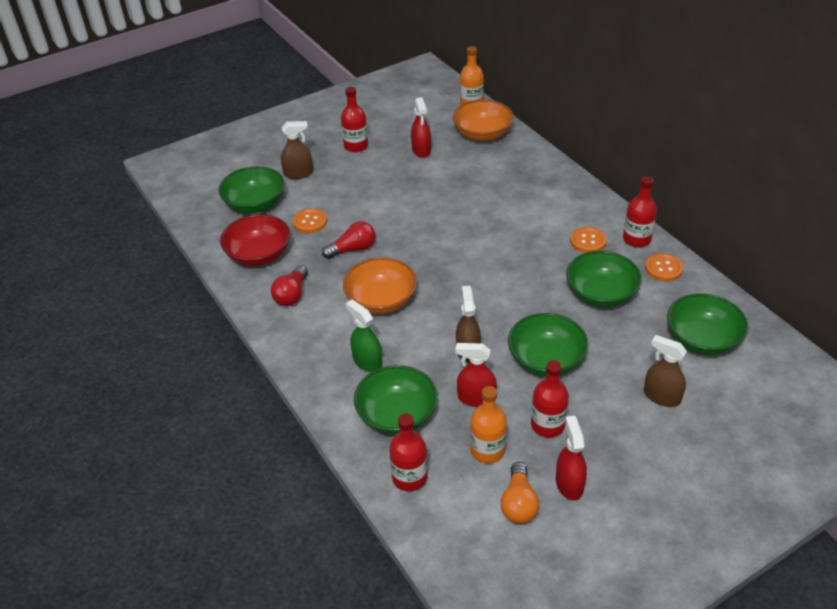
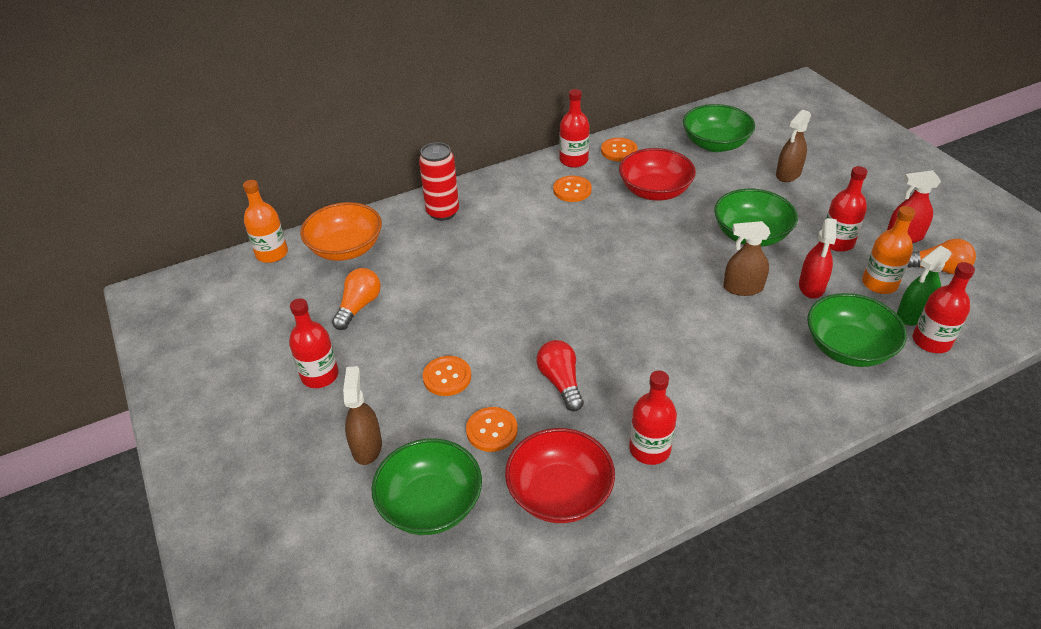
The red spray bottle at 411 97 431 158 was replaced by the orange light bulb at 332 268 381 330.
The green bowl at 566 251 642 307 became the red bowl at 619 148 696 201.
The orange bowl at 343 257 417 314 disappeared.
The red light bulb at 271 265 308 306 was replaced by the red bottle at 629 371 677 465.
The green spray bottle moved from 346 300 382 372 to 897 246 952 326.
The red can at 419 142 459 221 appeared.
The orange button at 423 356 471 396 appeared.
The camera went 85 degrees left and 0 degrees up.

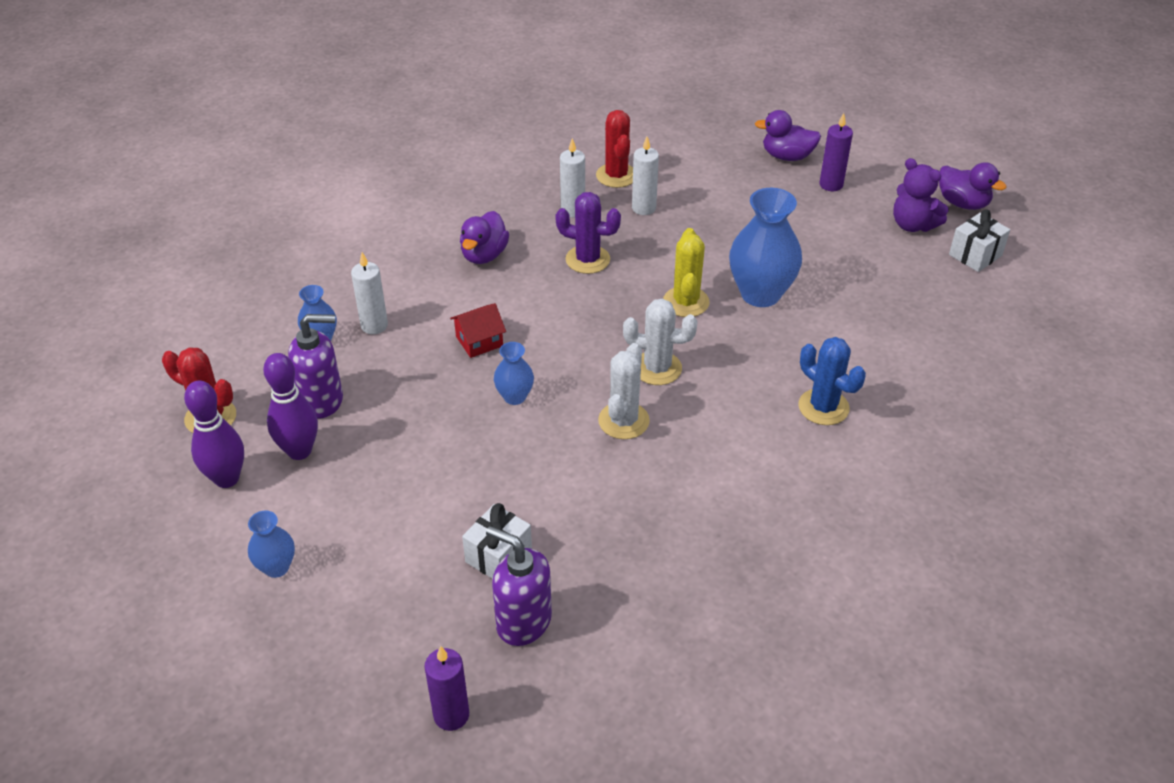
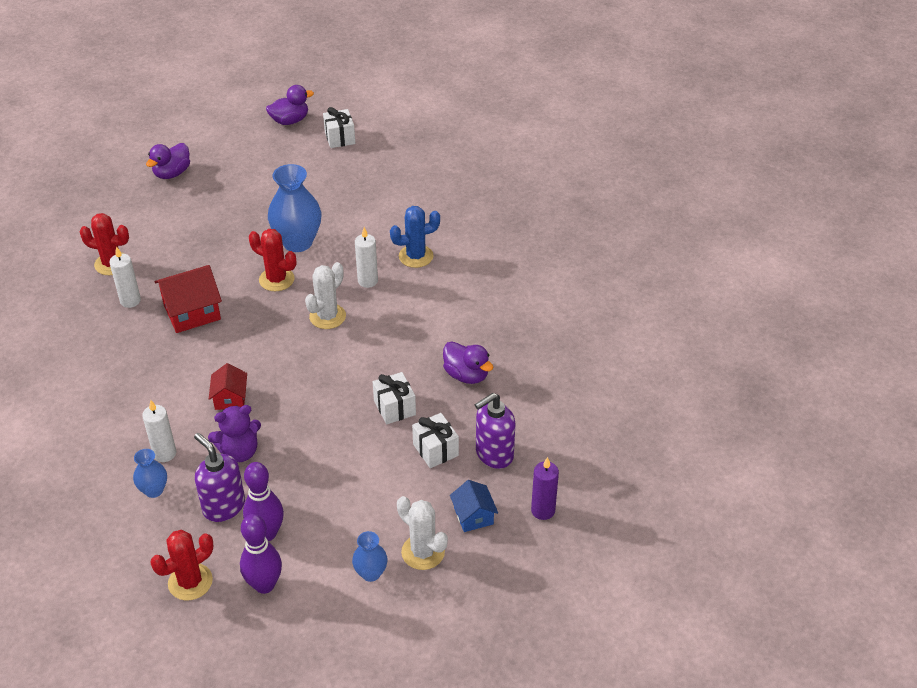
The purple candle at 819 113 853 191 disappeared.
The white candle moved from 632 137 659 215 to 355 227 378 288.
The purple teddy bear moved from 893 158 949 232 to 208 405 261 462.
The purple cactus at 555 192 621 274 was replaced by the red house at 155 265 222 333.
The purple duck moved from 460 211 509 264 to 443 342 494 384.
The yellow cactus at 663 228 710 317 became the red cactus at 249 229 296 291.
The purple soap dispenser at 288 314 343 418 turned 60 degrees counterclockwise.
The blue vase at 494 342 534 405 disappeared.
The white cactus moved from 598 343 650 439 to 397 496 448 570.
The white gift at 373 372 416 424 appeared.
The blue house at 450 480 498 532 appeared.
The camera went 65 degrees left and 0 degrees up.

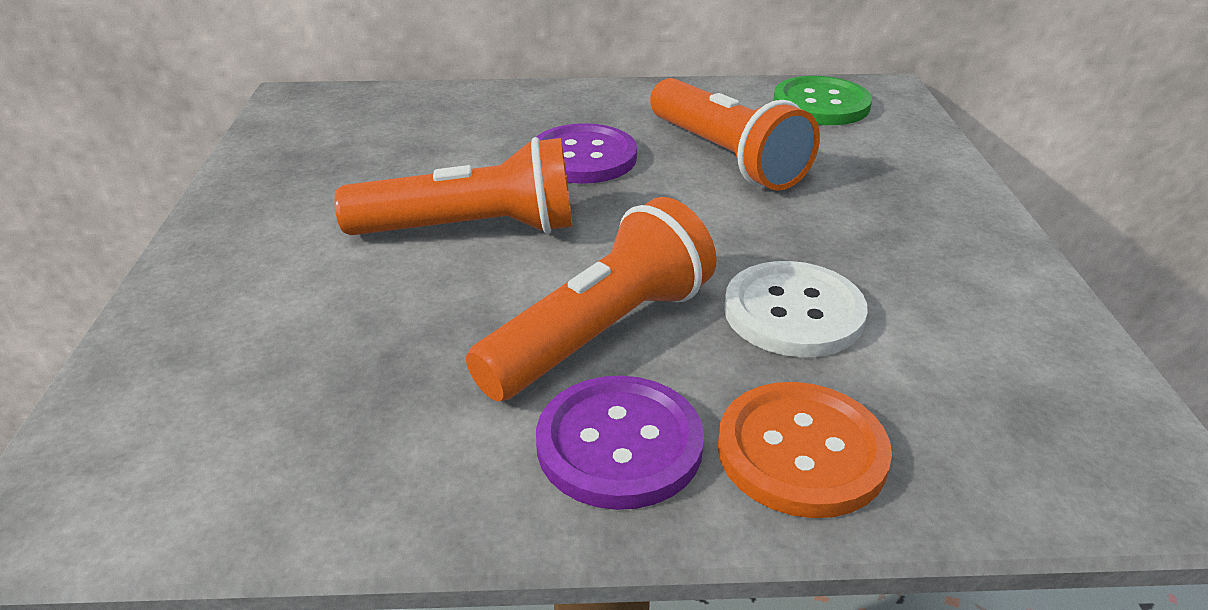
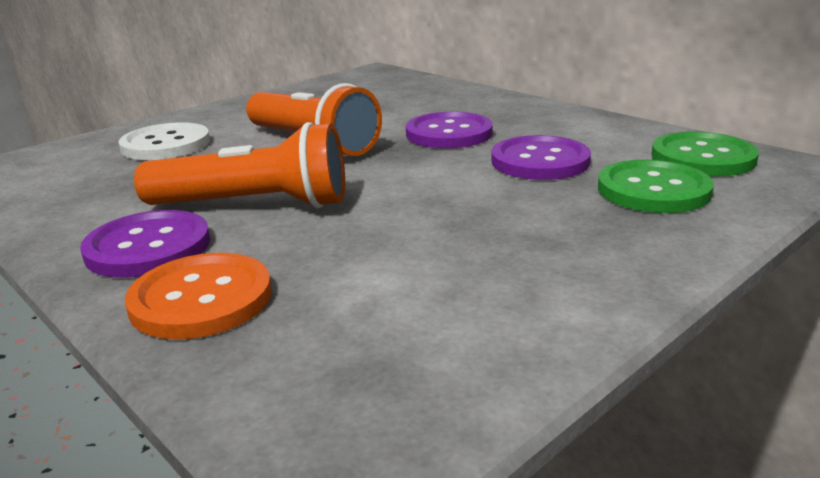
The orange flashlight at 650 78 820 191 was replaced by the purple button at 491 135 591 180.
The white button moved from 724 261 868 357 to 118 122 210 160.
The green button at 598 160 714 213 appeared.
The camera went 50 degrees right and 10 degrees down.

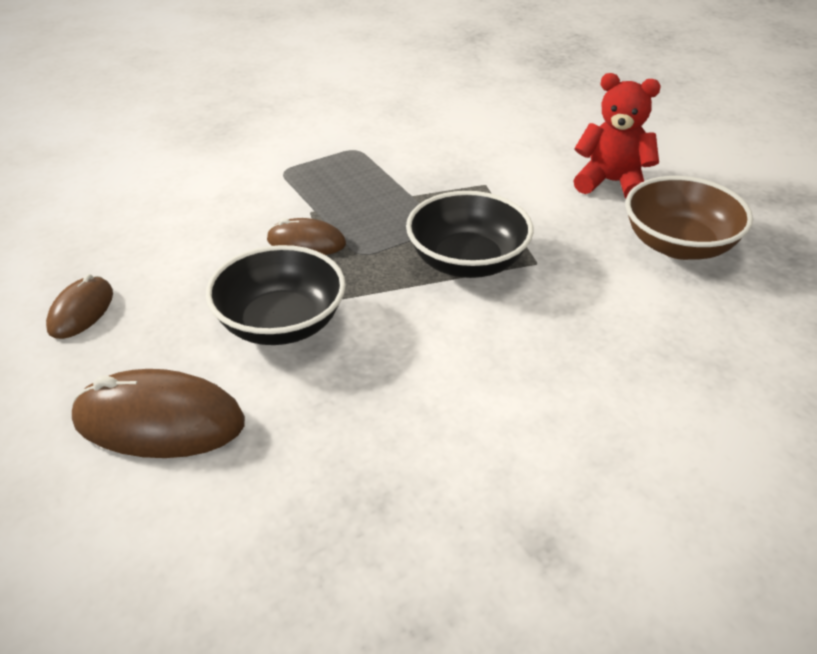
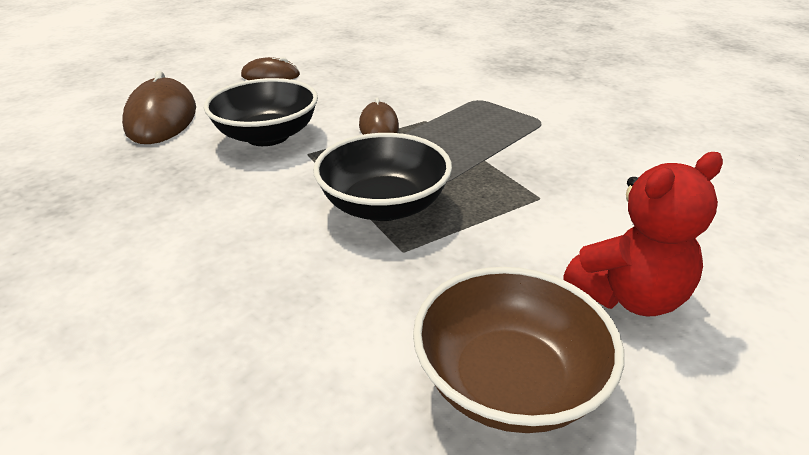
The red teddy bear at 574 73 661 199 turned 60 degrees clockwise.
The camera went 75 degrees right and 5 degrees down.

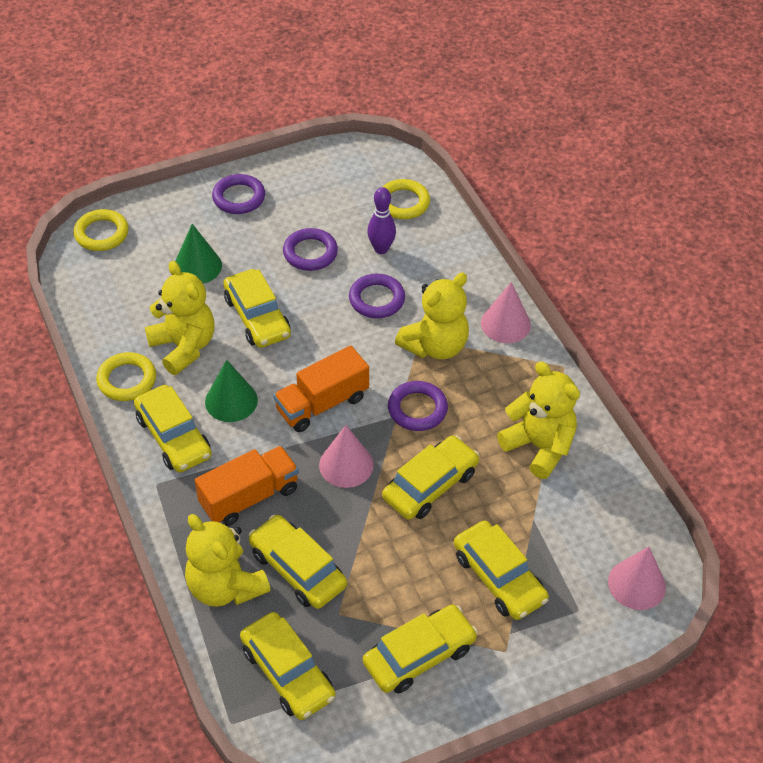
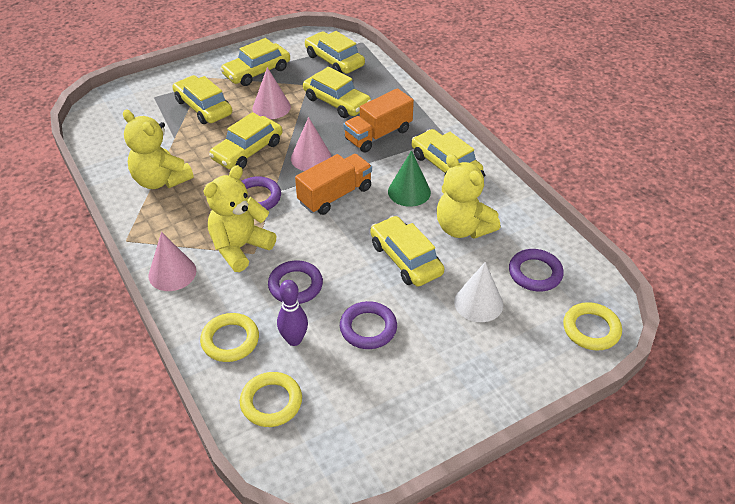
The purple ring moved from 212 174 265 214 to 509 249 564 292.
The green cone at 175 224 222 284 became the white cone at 454 262 503 322.
The yellow ring moved from 96 352 156 401 to 200 313 259 362.
The yellow teddy bear at 185 514 271 607 disappeared.
The pink cone moved from 608 547 666 610 to 252 67 291 119.
The camera went 175 degrees right and 5 degrees down.

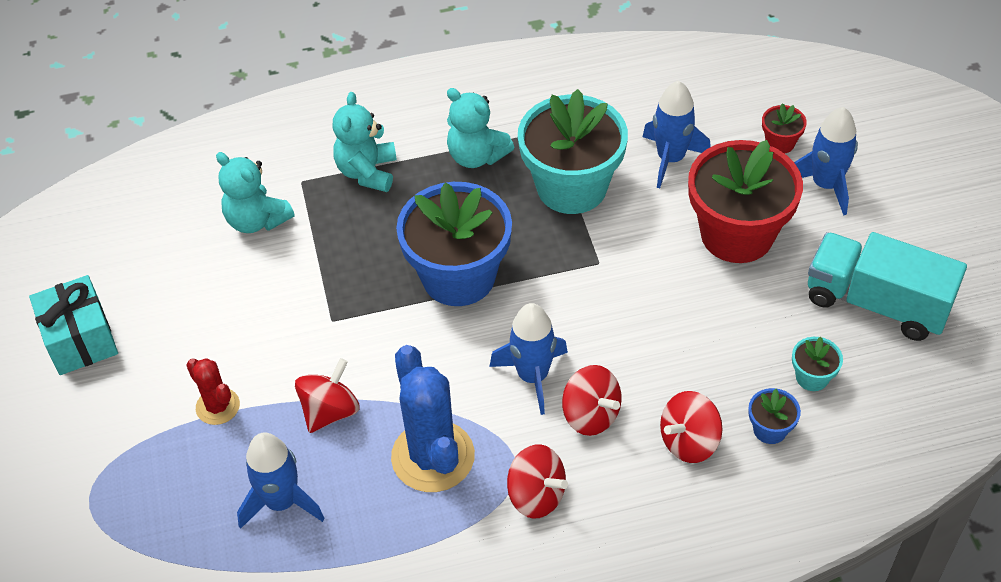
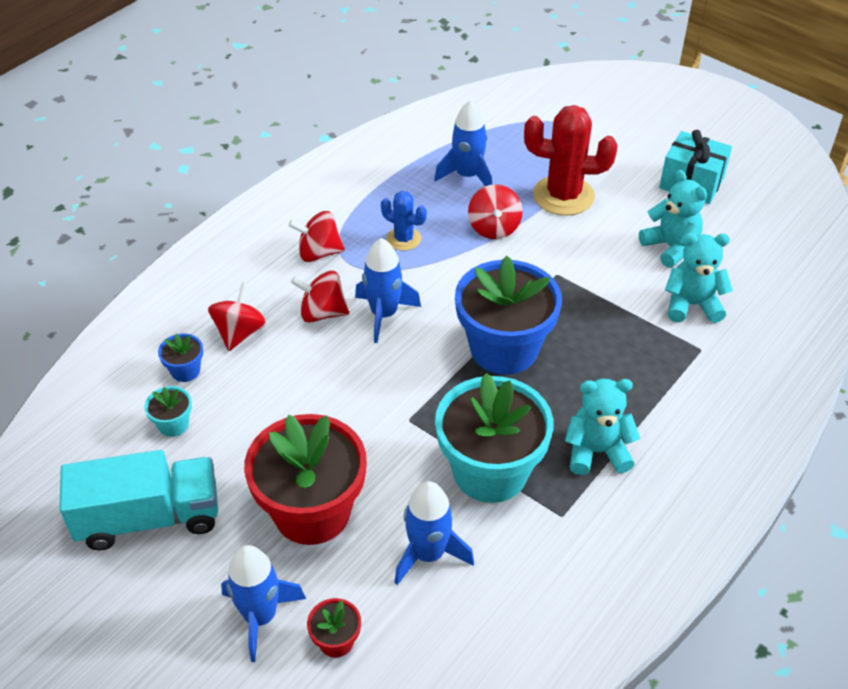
The turquoise teddy bear moved from 333 92 397 192 to 639 170 707 268.
The blue cactus at 391 345 475 492 changed to 0.54 times the size.
The red cactus at 186 358 240 425 changed to 1.84 times the size.
The camera went 140 degrees right and 5 degrees down.

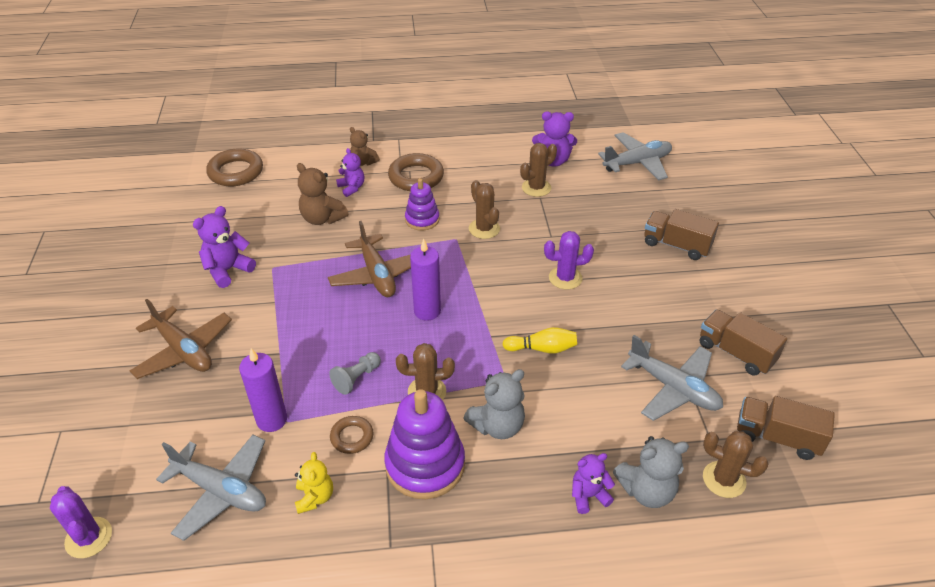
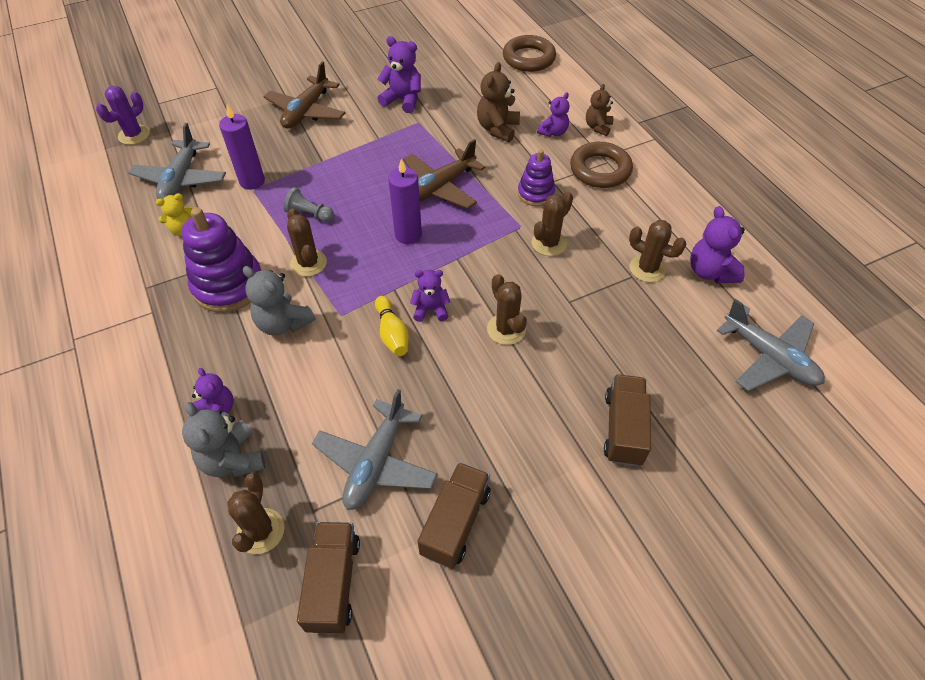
The purple cactus at 544 231 594 290 became the brown cactus at 487 274 527 345.
The brown ring at 330 416 374 454 disappeared.
The purple teddy bear at 410 270 450 322 appeared.
The camera went 70 degrees right and 10 degrees up.

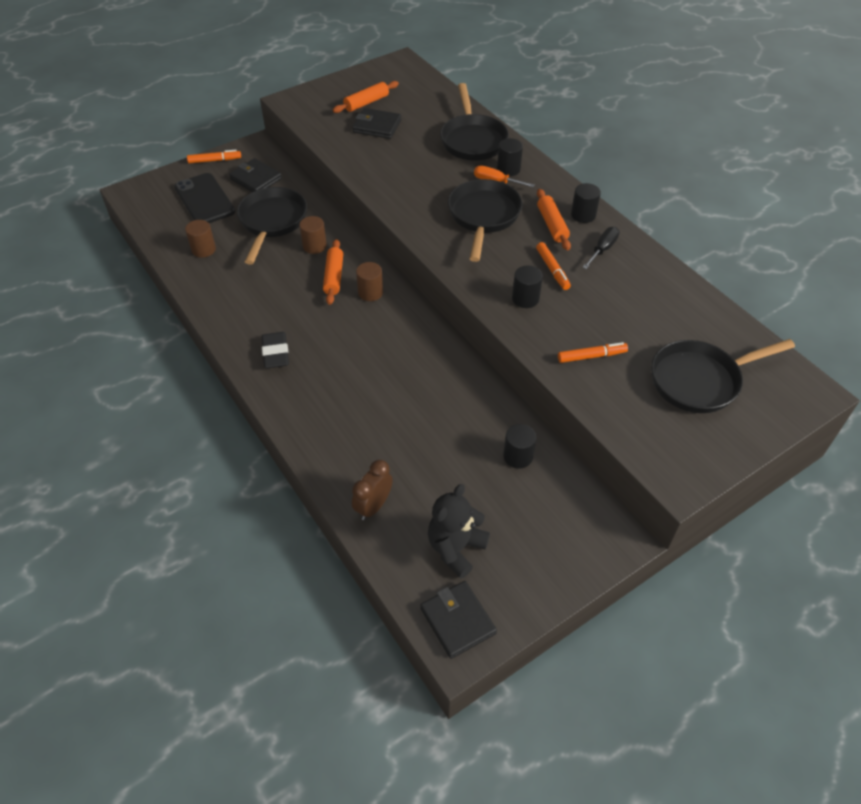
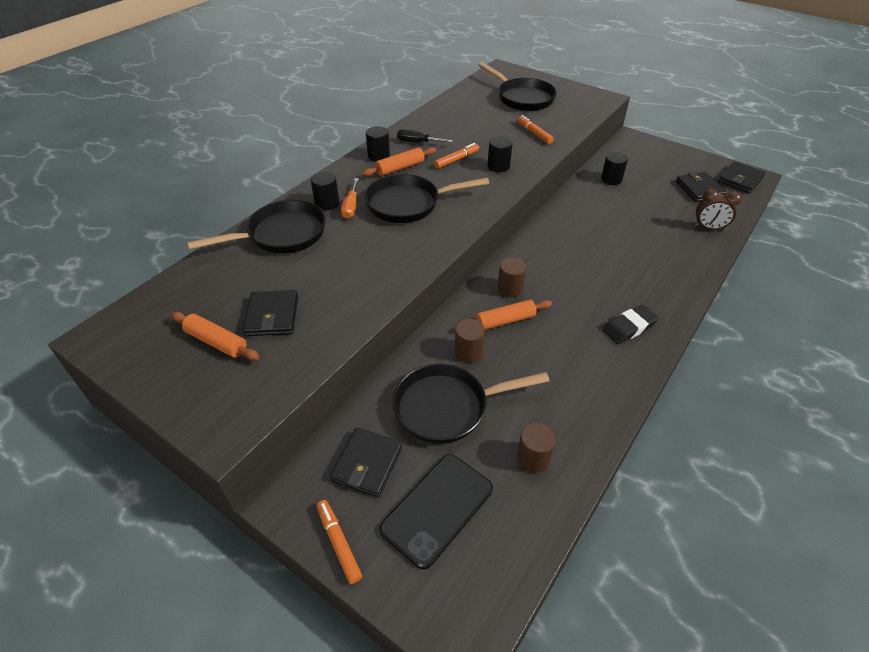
The black teddy bear at 428 484 490 578 was replaced by the black wallet at 676 172 727 202.
The camera went 110 degrees left and 5 degrees down.

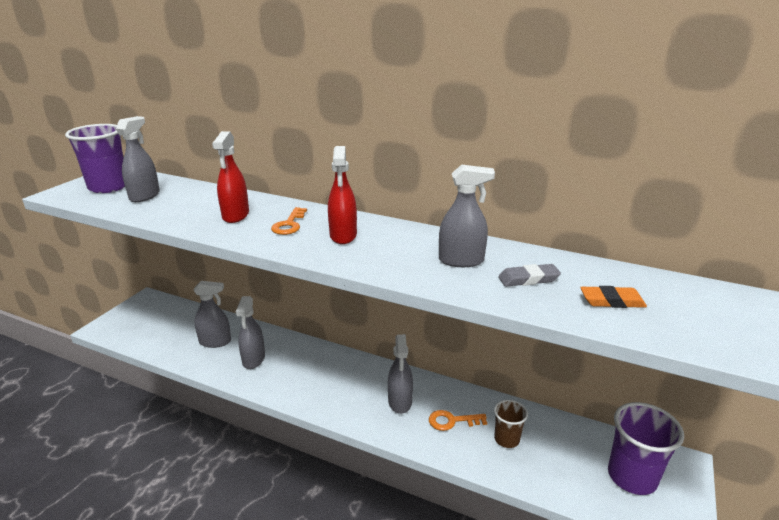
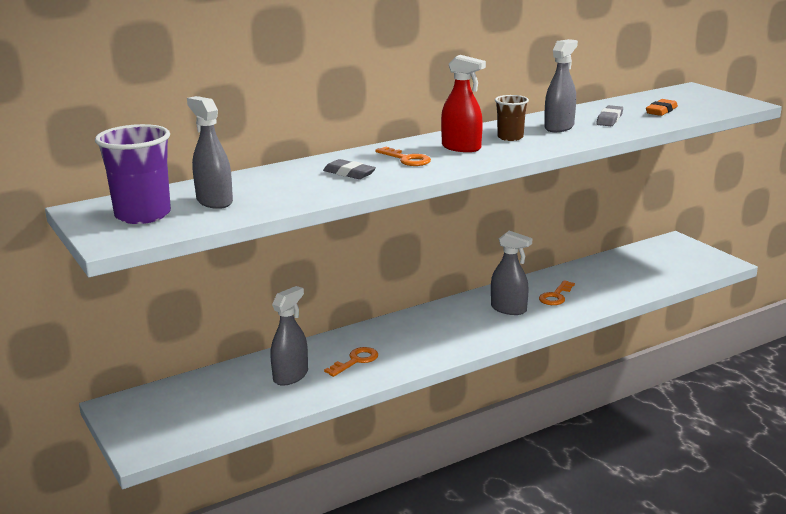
The red spray bottle at 212 131 249 223 was replaced by the grey eraser at 323 159 376 179.
The grey spray bottle at 236 296 265 369 was replaced by the orange key at 324 347 378 377.
The brown cup moved from 494 400 528 448 to 495 95 529 141.
The purple cup at 608 402 684 495 disappeared.
The camera went 55 degrees left and 5 degrees down.

